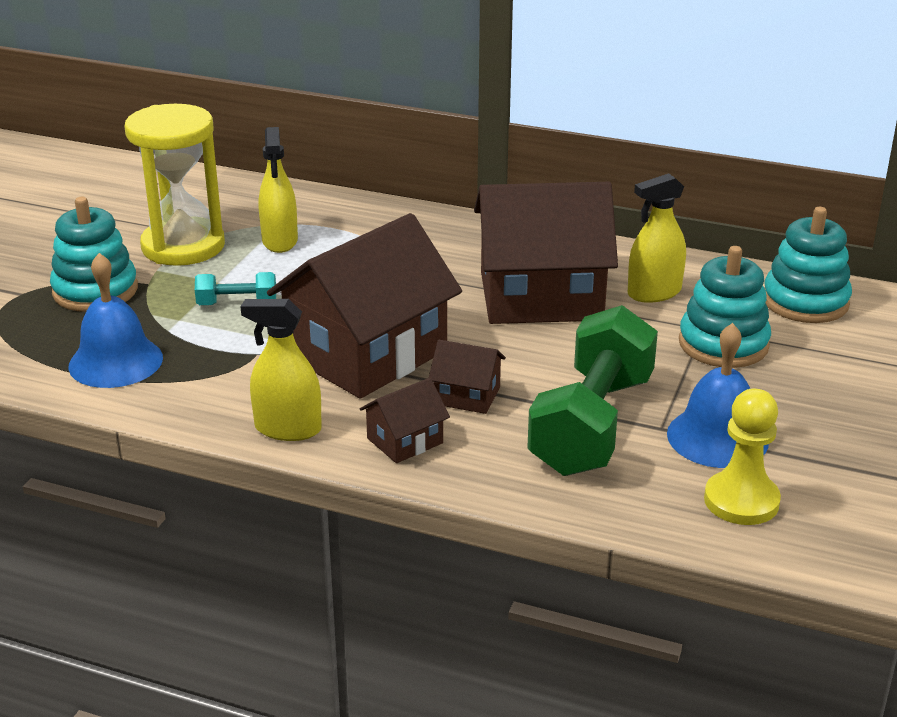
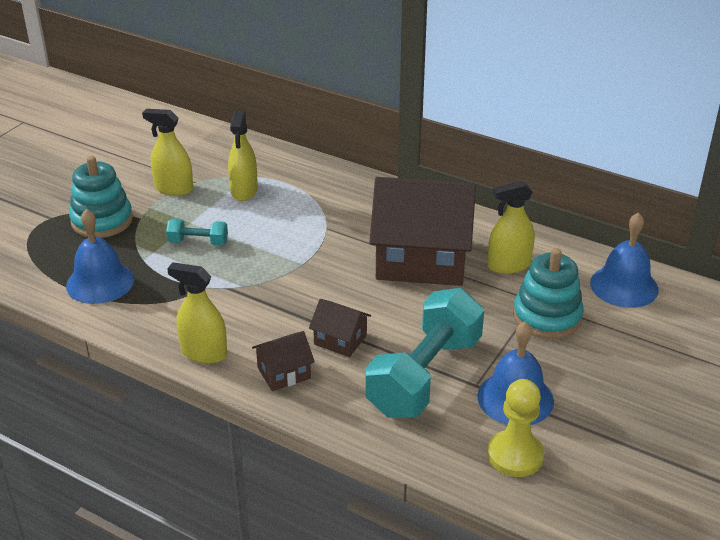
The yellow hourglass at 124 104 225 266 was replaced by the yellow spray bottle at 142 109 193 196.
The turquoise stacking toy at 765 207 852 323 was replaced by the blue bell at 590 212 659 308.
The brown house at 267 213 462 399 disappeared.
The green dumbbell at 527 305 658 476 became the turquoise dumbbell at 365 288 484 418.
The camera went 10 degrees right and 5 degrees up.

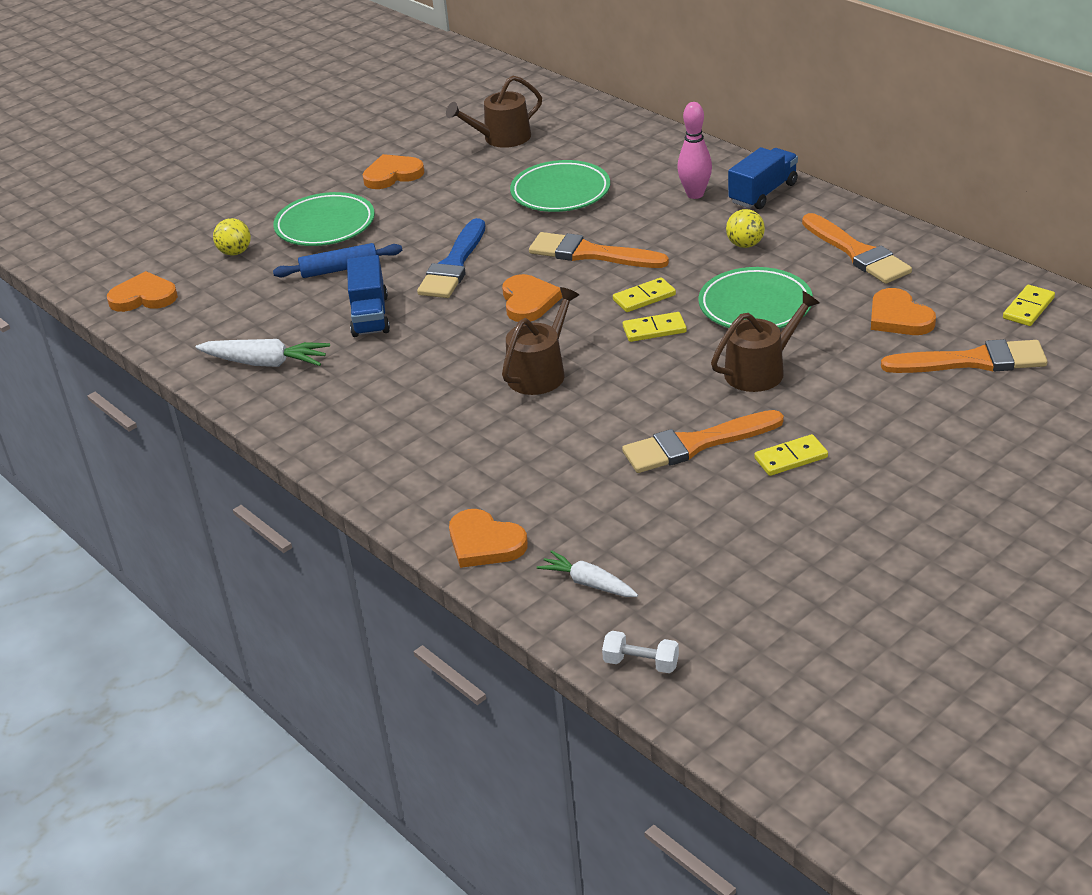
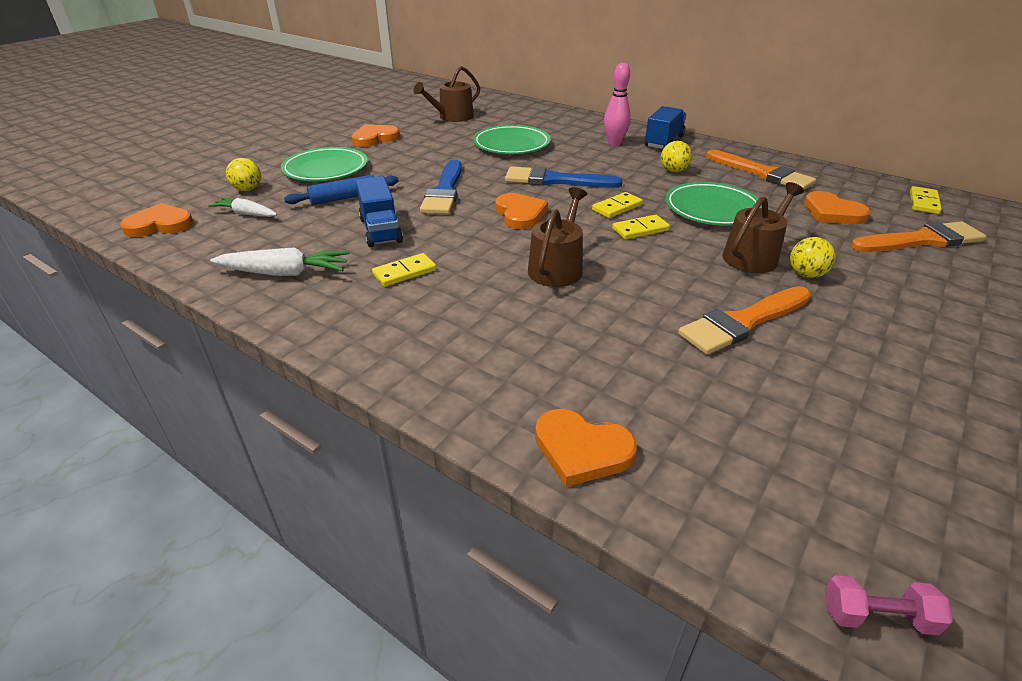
The orange brush at 529 232 669 268 became the blue brush at 505 166 622 188.
The yellow domino moved from 754 434 828 476 to 372 253 436 287.
The white carrot moved from 537 550 638 597 to 208 197 277 217.
The white dumbbell at 602 631 679 673 became the pink dumbbell at 825 575 953 635.
The yellow ball at 790 237 836 278 appeared.
The camera went 15 degrees left and 0 degrees up.

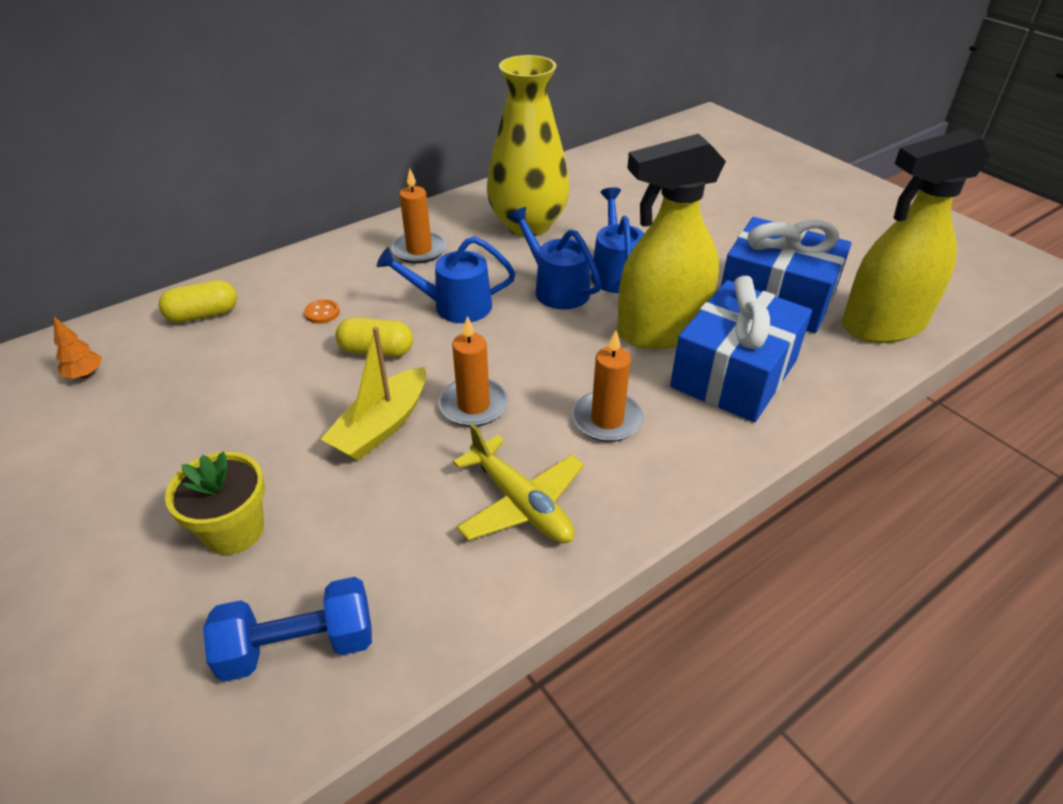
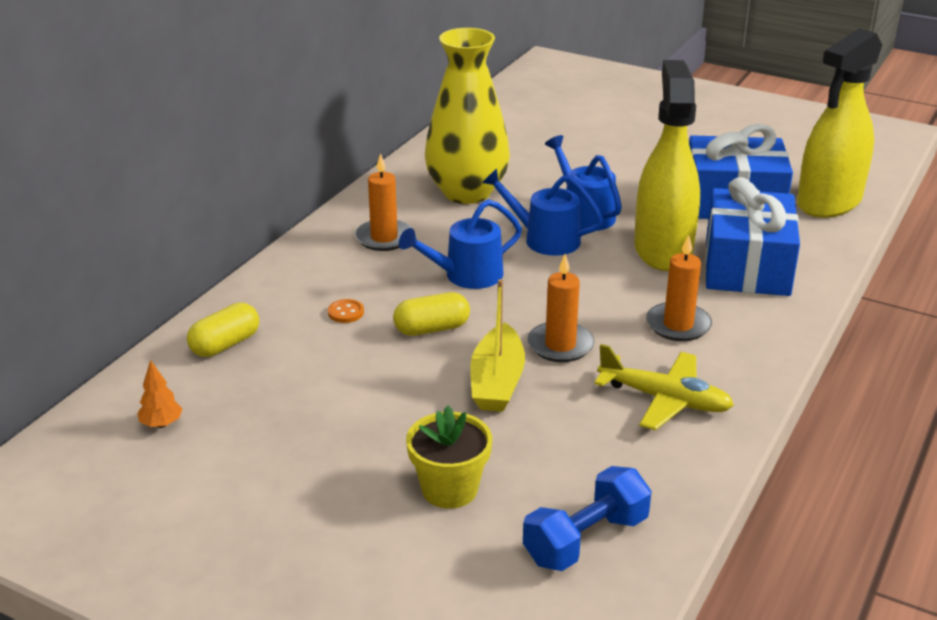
The yellow spray bottle at 617 133 726 349 turned 135 degrees clockwise.
The camera went 25 degrees left and 10 degrees down.

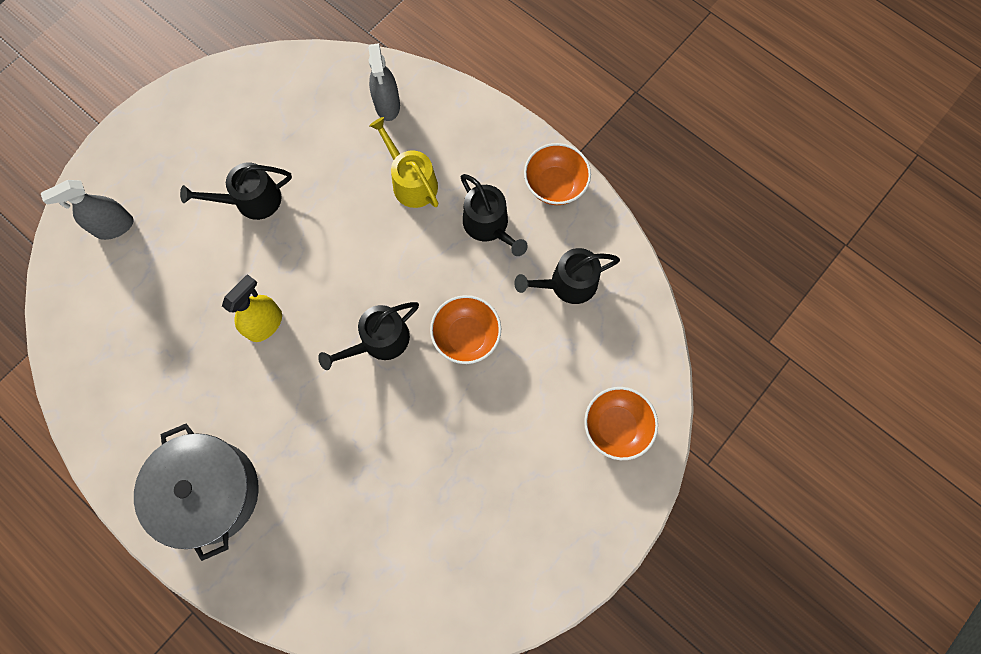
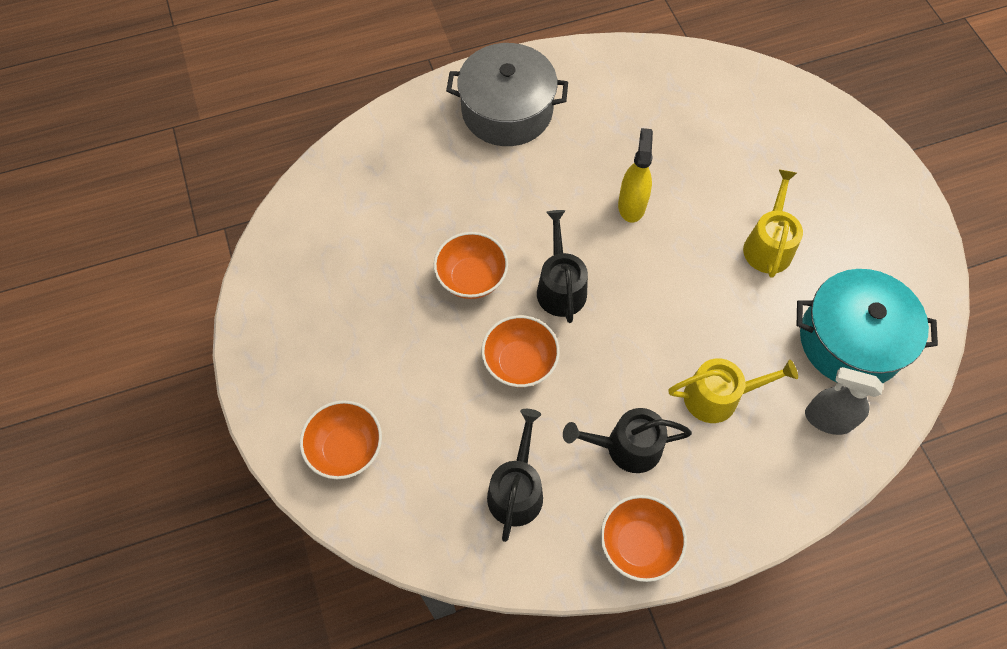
The black watering can at 180 163 292 220 became the yellow watering can at 743 169 803 278.
The grey spray bottle at 41 180 134 240 disappeared.
The yellow spray bottle at 222 274 282 342 turned 150 degrees counterclockwise.
The orange bowl at 434 232 508 299 appeared.
The turquoise pot at 797 269 938 383 appeared.
The camera went 120 degrees right and 10 degrees down.

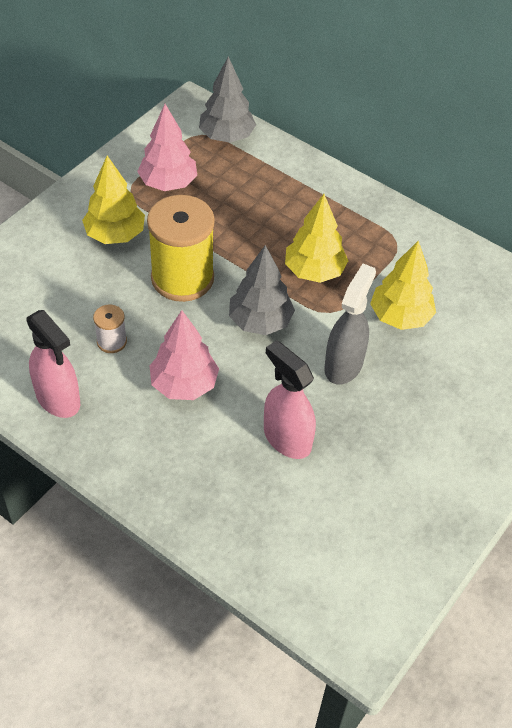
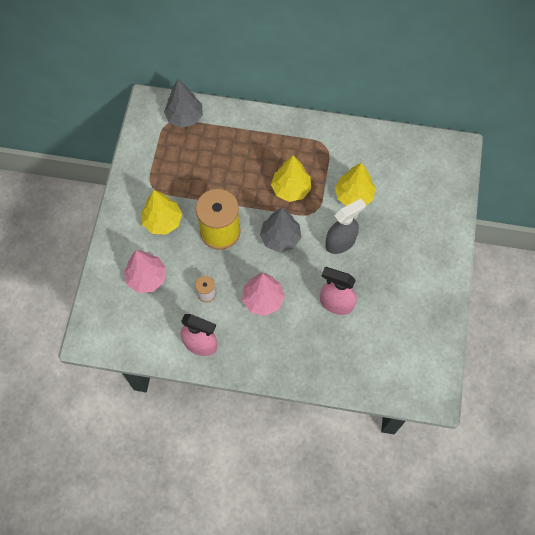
The pink tree moved from 137 104 197 191 to 124 250 166 293.
The grey spray bottle at 324 264 376 385 turned 60 degrees clockwise.
The camera went 25 degrees left and 15 degrees up.

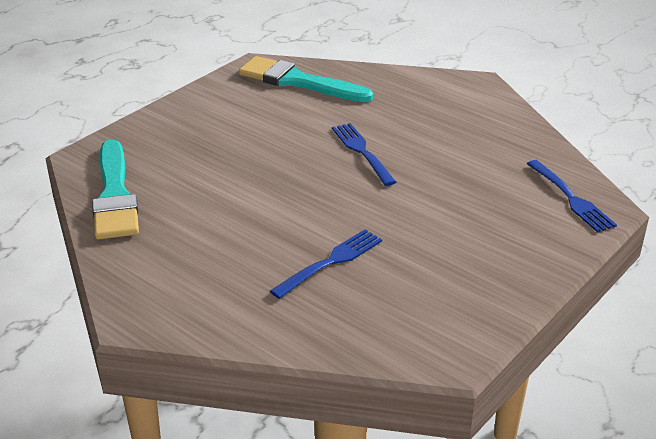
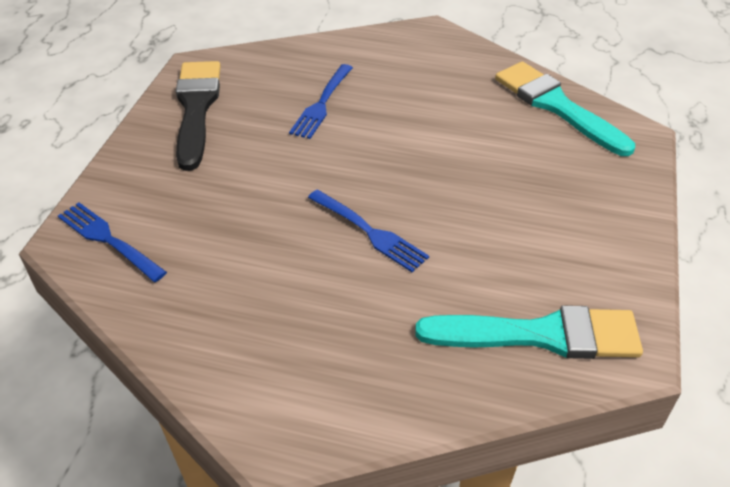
The black brush at 176 61 221 171 appeared.
The camera went 155 degrees right and 10 degrees up.

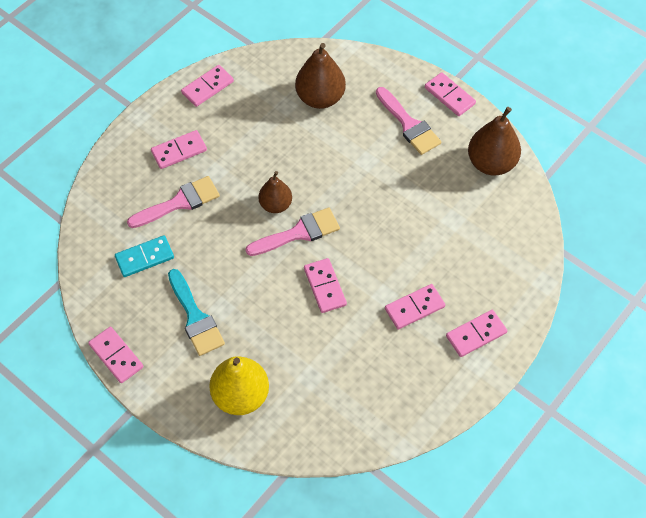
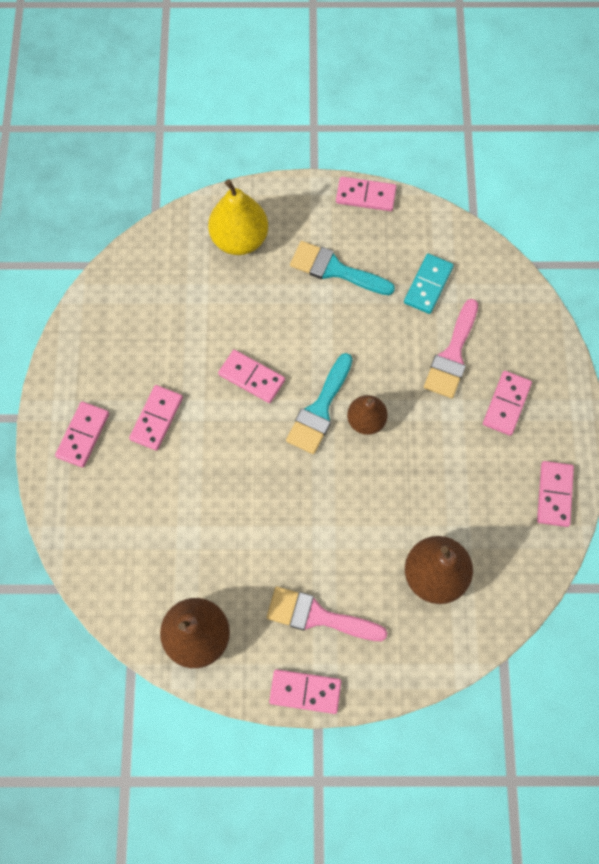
The pink brush at 245 207 340 256 became the turquoise brush at 286 353 353 454.
The camera went 140 degrees right and 10 degrees up.

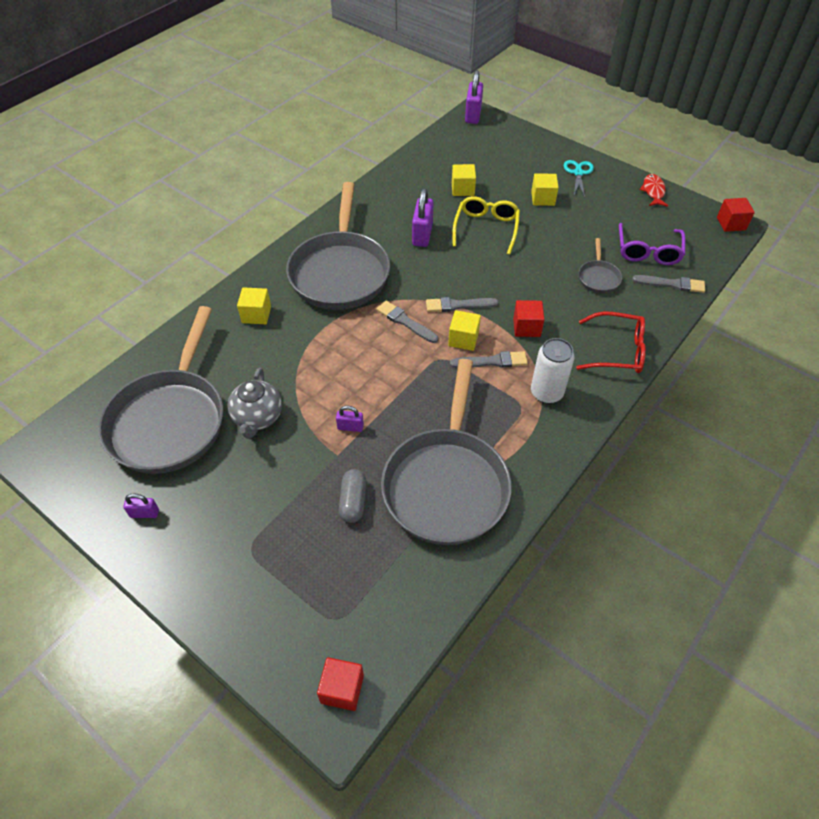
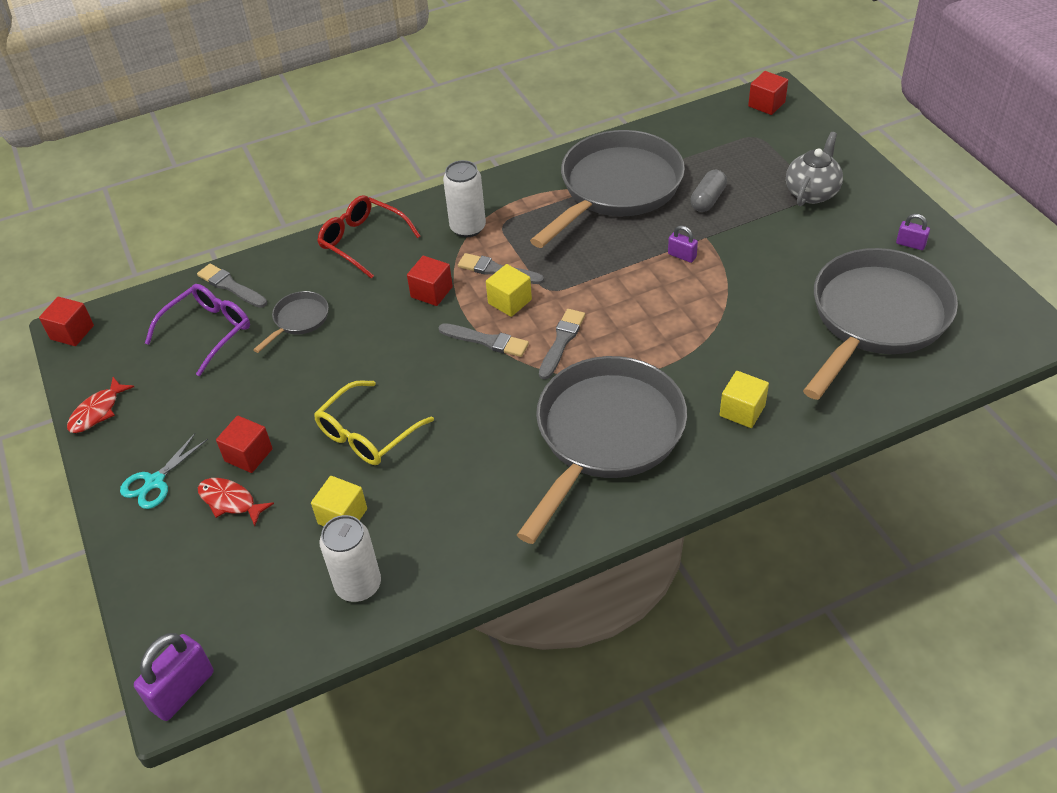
The yellow cube at 531 173 559 206 became the red cube at 216 416 273 473.
The purple padlock at 412 188 433 247 disappeared.
The grey brush at 376 300 438 343 turned 135 degrees counterclockwise.
The grey teapot moved from 227 368 282 439 to 786 132 843 206.
The red fish at 198 478 274 526 appeared.
The white can at 319 515 381 602 appeared.
The camera went 150 degrees left and 5 degrees down.

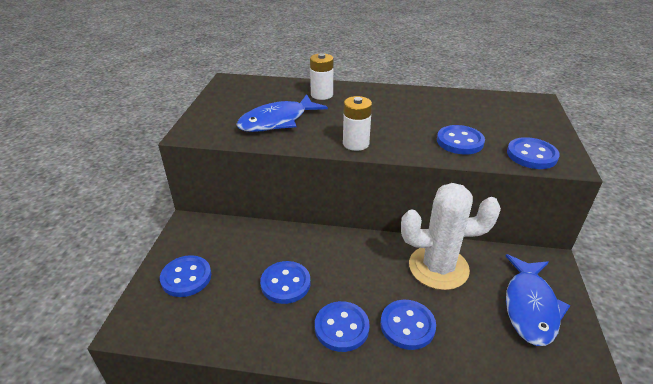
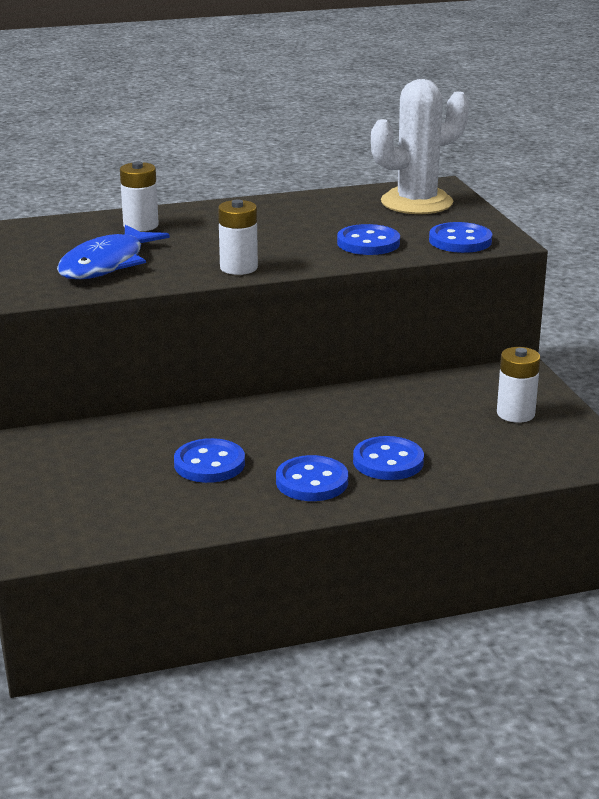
The white cactus moved from 401 183 501 290 to 371 79 469 214.
The blue fish at 506 254 570 346 was replaced by the white battery at 497 347 541 423.
The blue button at 160 255 211 297 disappeared.
The camera went 25 degrees left and 10 degrees down.

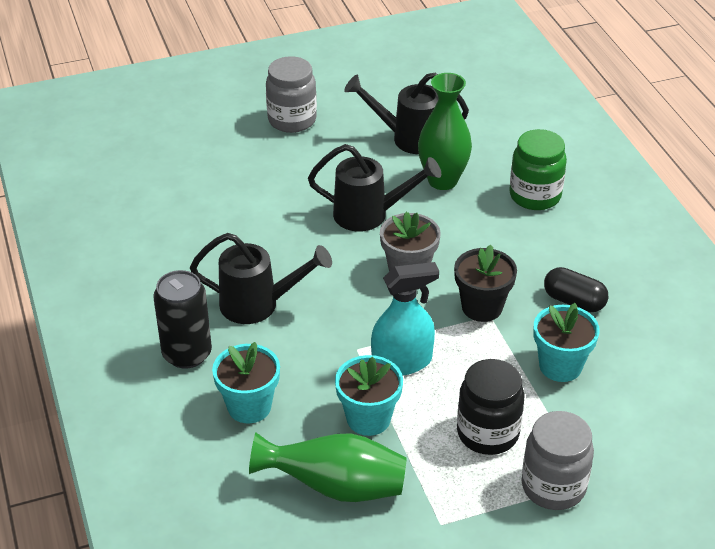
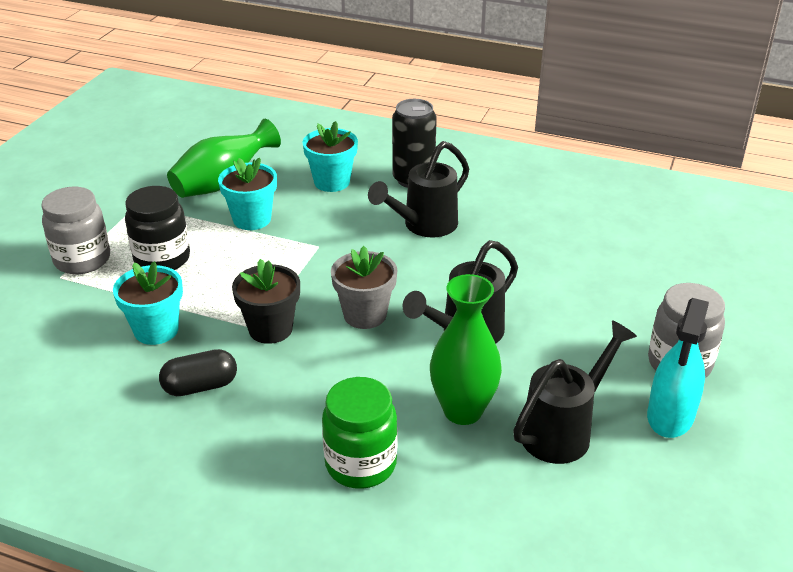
The turquoise spray bottle moved from 371 262 439 376 to 647 298 709 438.
The camera went 130 degrees right and 5 degrees down.

